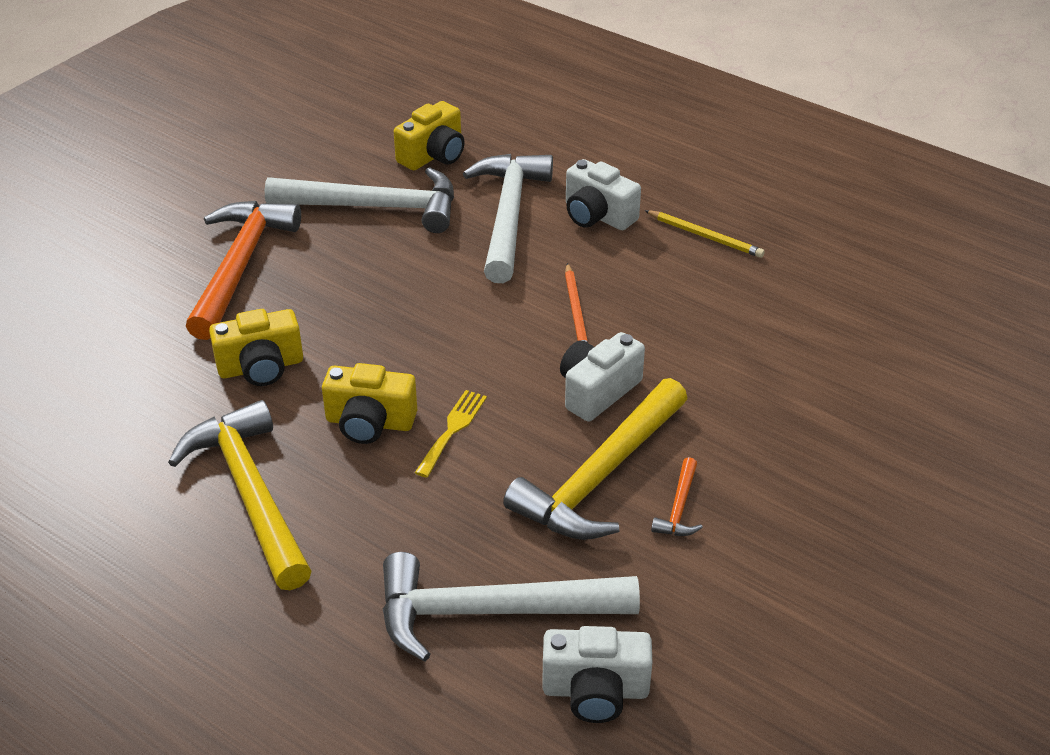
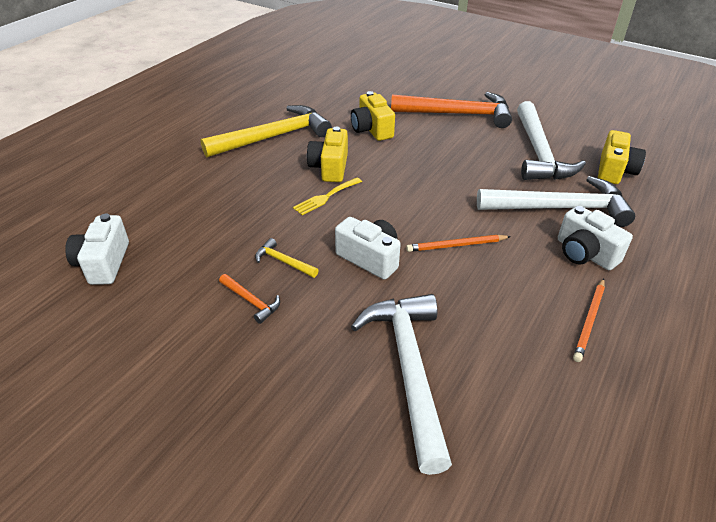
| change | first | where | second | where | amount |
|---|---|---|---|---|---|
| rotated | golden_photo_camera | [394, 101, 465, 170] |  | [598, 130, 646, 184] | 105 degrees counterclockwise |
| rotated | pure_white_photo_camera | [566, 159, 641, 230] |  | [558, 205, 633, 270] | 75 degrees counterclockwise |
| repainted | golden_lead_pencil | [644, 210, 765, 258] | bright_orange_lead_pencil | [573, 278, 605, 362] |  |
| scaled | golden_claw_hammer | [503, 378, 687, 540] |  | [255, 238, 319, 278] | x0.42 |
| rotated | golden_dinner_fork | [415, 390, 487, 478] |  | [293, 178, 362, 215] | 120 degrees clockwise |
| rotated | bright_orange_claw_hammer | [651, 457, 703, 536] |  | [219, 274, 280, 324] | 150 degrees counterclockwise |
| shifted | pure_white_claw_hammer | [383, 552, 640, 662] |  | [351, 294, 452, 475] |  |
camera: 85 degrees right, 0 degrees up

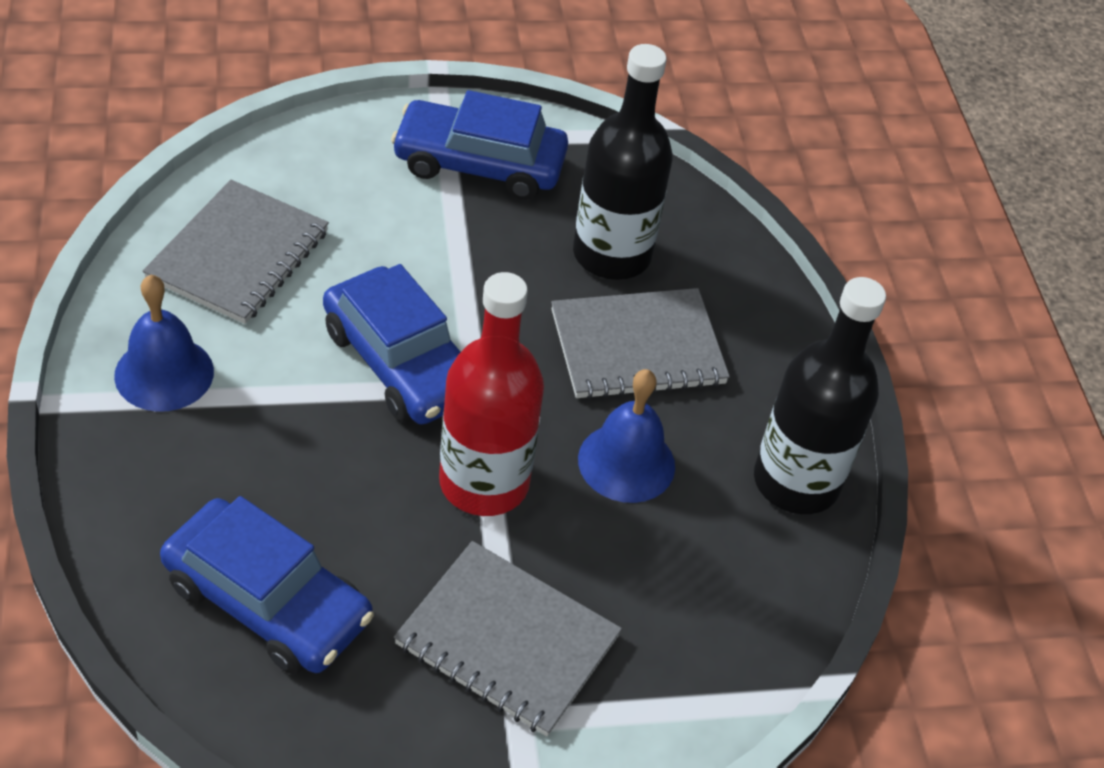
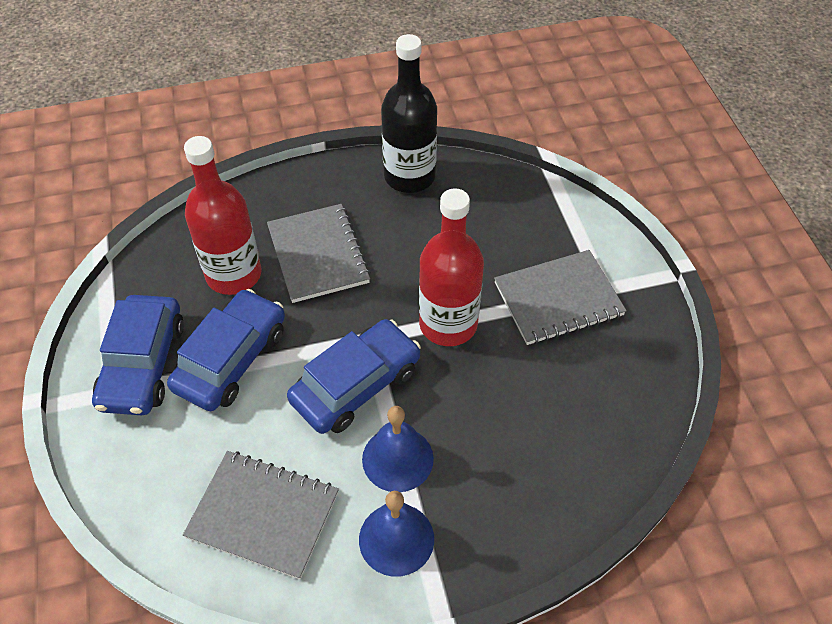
| change | first | where | second | where | amount |
|---|---|---|---|---|---|
| repainted | ebony_drink_bottle | [573, 44, 673, 280] | red_drink_bottle | [184, 136, 261, 295] |  |
| shifted | royal_blue_school_bell | [578, 369, 675, 503] |  | [362, 406, 434, 492] |  |
| shifted | royal_blue_automobile | [160, 496, 374, 674] |  | [167, 289, 285, 411] |  |
| rotated | gray_exercise_book | [394, 541, 622, 737] |  | [494, 250, 627, 345] | 45 degrees clockwise |
camera: 90 degrees left, 5 degrees up

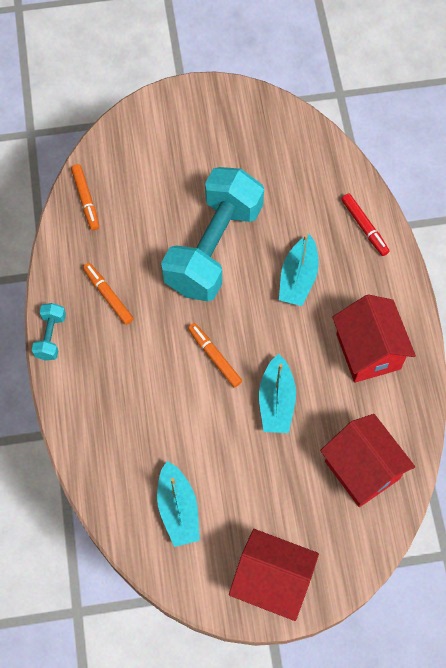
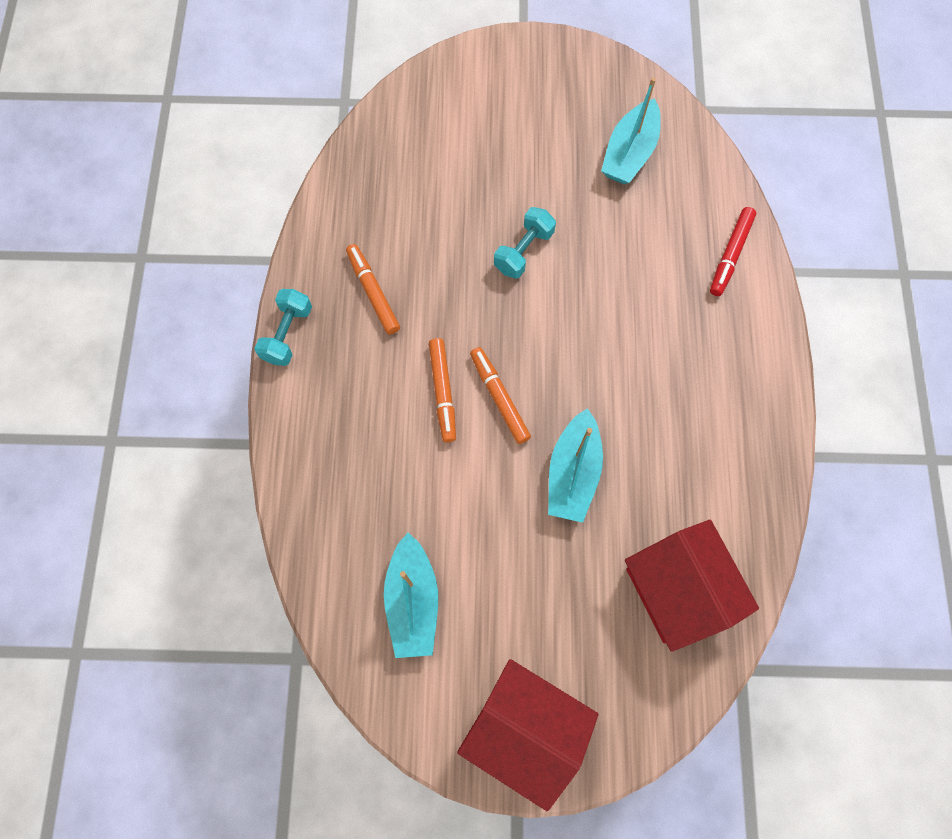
| change | first | where | second | where | amount |
|---|---|---|---|---|---|
| shifted | bright_orange_marker | [71, 164, 99, 230] |  | [429, 338, 456, 443] |  |
| scaled | teal_free_weight | [161, 167, 264, 301] |  | [494, 207, 556, 279] | x0.41 |
| rotated | red_marker | [341, 193, 390, 256] |  | [710, 207, 756, 296] | 45 degrees clockwise |
| shifted | teal_toy_boat | [279, 234, 319, 306] |  | [601, 77, 661, 184] |  |
| gone | red_house | [333, 294, 416, 383] |  |  |  |
camera: 10 degrees right, 5 degrees up

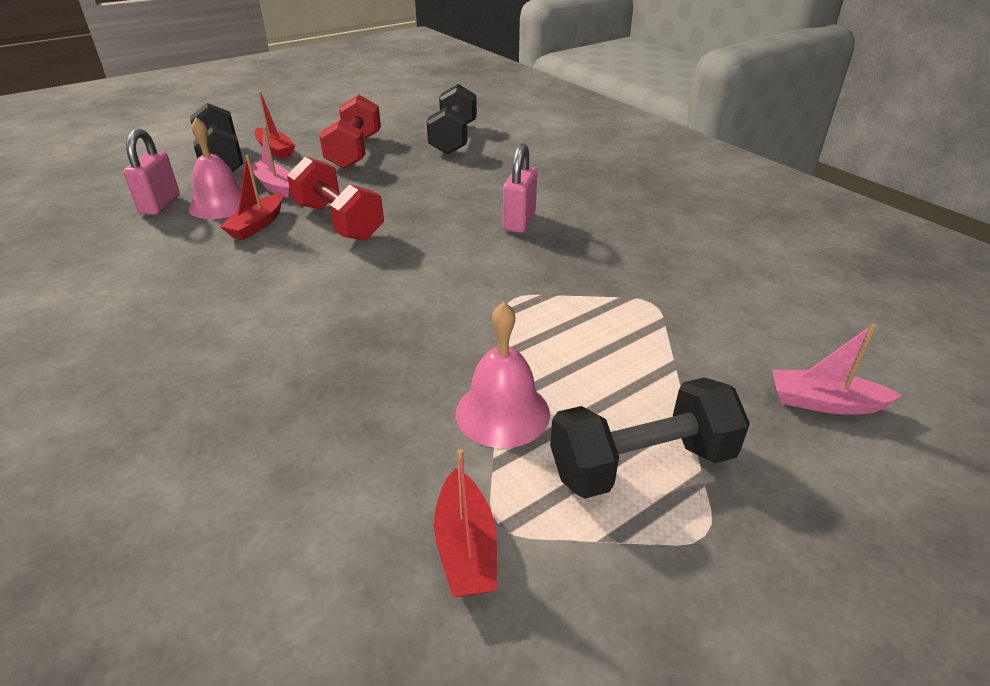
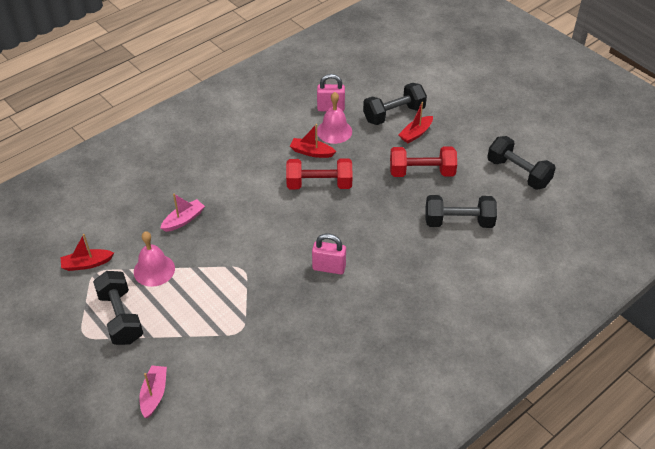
| change | first | where | second | where | amount |
|---|---|---|---|---|---|
| shifted | rosy_toy_boat | [251, 126, 290, 198] |  | [160, 193, 205, 232] |  |
| rotated | red_free_weight | [287, 157, 384, 241] |  | [286, 158, 352, 189] | 45 degrees clockwise |
| new |  |  | ebony_free_weight | [487, 136, 556, 190] |  |
camera: 85 degrees right, 10 degrees up

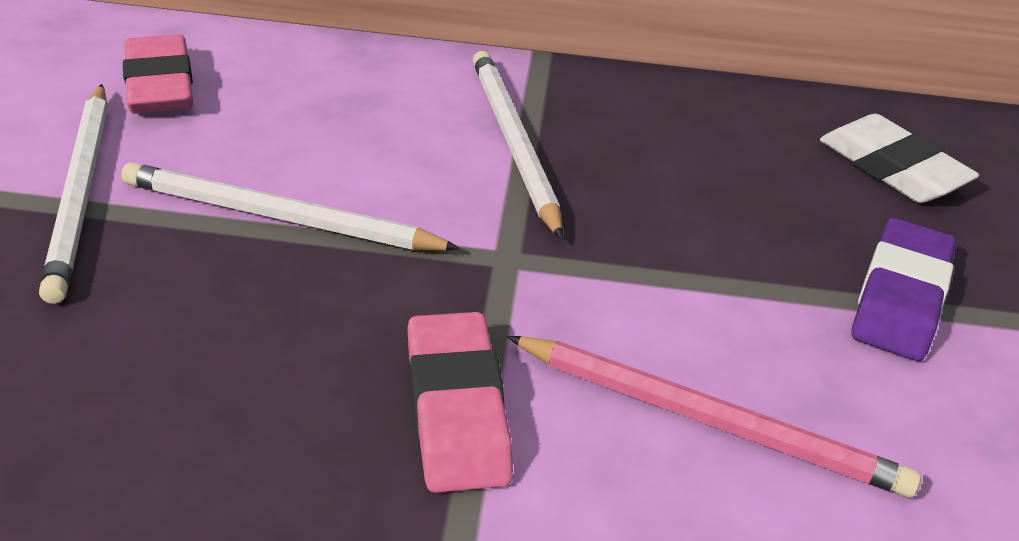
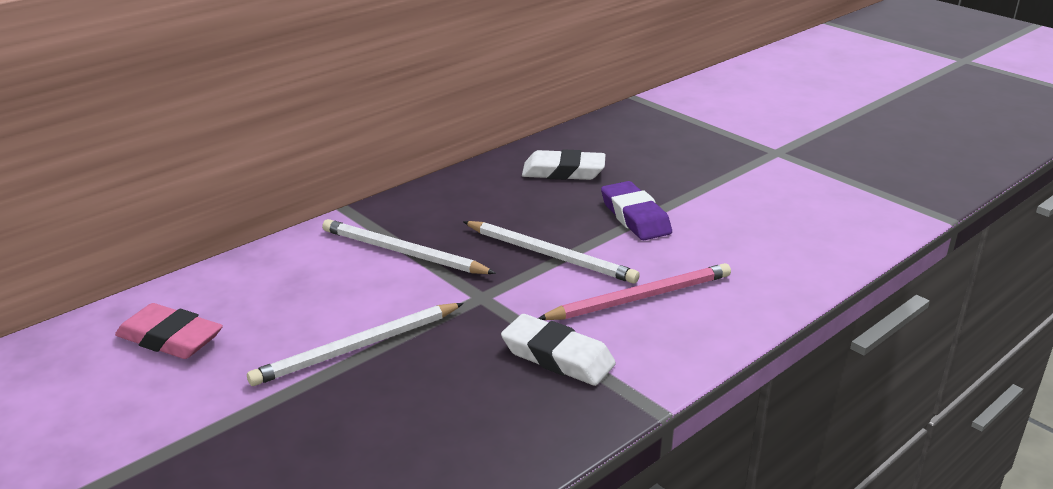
| change | first | where | second | where | amount |
|---|---|---|---|---|---|
| shifted | pure_white_lead_pencil | [39, 84, 108, 304] |  | [463, 221, 640, 284] |  |
| repainted | rosy_pencil_eraser | [407, 312, 513, 493] | pure_white_pencil_eraser | [501, 314, 616, 386] |  |
camera: 45 degrees left, 10 degrees down

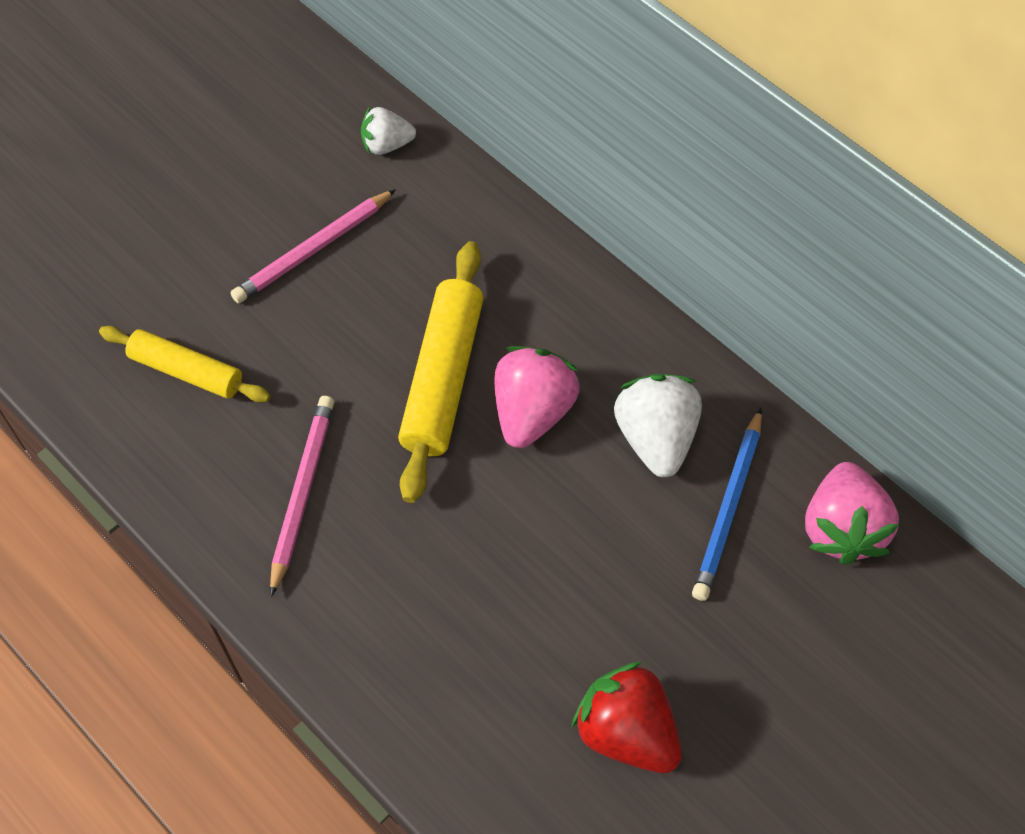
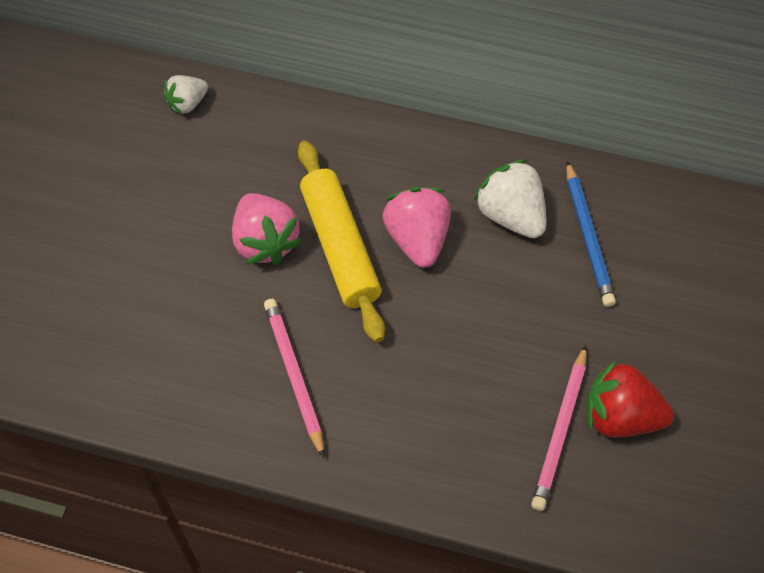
| change | first | where | second | where | amount |
|---|---|---|---|---|---|
| shifted | rosy_lead_pencil | [231, 189, 396, 303] |  | [531, 345, 587, 511] |  |
| gone | golden_rolling_pin | [99, 326, 270, 403] |  |  |  |
| shifted | rosy_strawberry | [805, 462, 899, 565] |  | [232, 193, 302, 265] |  |
camera: 30 degrees left, 0 degrees up

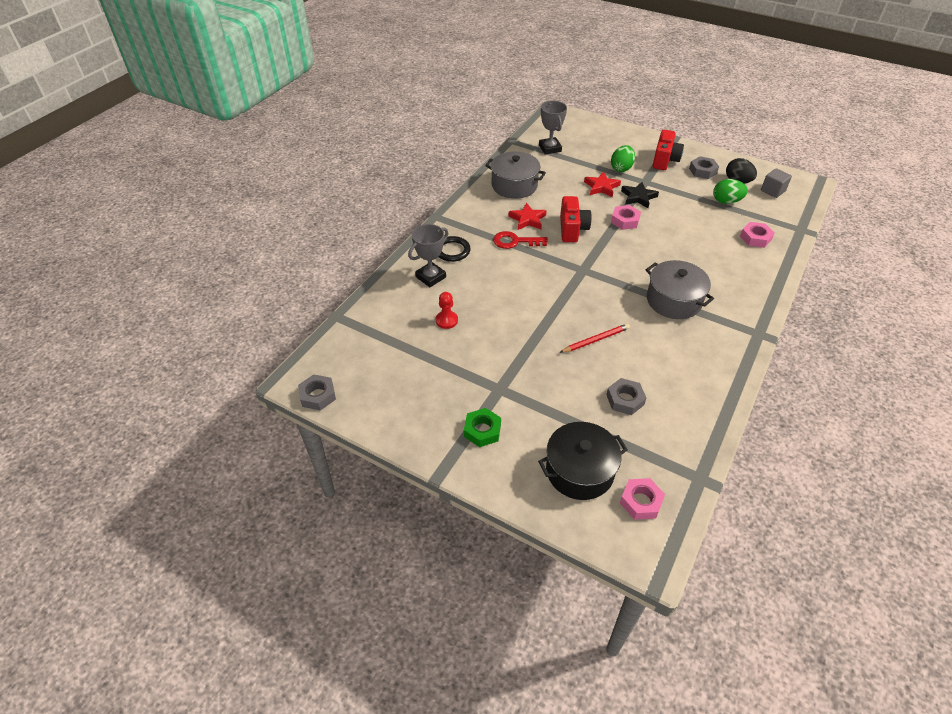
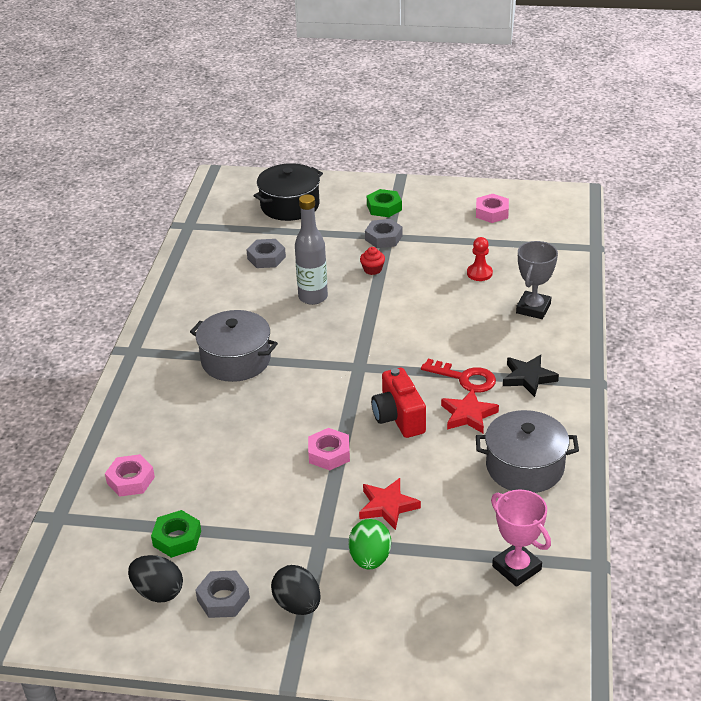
| change | first | where | second | where | amount |
|---|---|---|---|---|---|
| repainted | gray_award_cup | [539, 101, 567, 155] | rosy_award_cup | [491, 489, 551, 587] |  |
| swapped | red_photo_camera | [652, 130, 684, 170] | ebony_egg | [271, 565, 321, 615] |  |
| gone | gray_block | [761, 168, 792, 198] |  |  |  |
| swapped | leaf-green_egg | [713, 179, 748, 204] | leaf-green_hexagon_nut | [151, 510, 201, 558] |  |
| shifted | ebony_star_shape | [621, 182, 659, 208] |  | [503, 355, 559, 397] |  |
| rotated | red_key | [493, 231, 548, 249] |  | [421, 359, 496, 392] | 45 degrees clockwise |
| gone | ebony_torus | [439, 236, 471, 262] |  |  |  |
| swapped | red_lead_pencil | [559, 324, 630, 353] | gray_drink_bottle | [295, 195, 328, 305] |  |
| shifted | gray_hexagon_nut | [298, 374, 336, 411] |  | [365, 219, 402, 248] |  |
| shifted | rosy_hexagon_nut | [620, 478, 665, 520] |  | [476, 194, 509, 223] |  |
| new |  |  | red_cupcake | [360, 247, 385, 275] |  |
camera: 160 degrees right, 10 degrees down

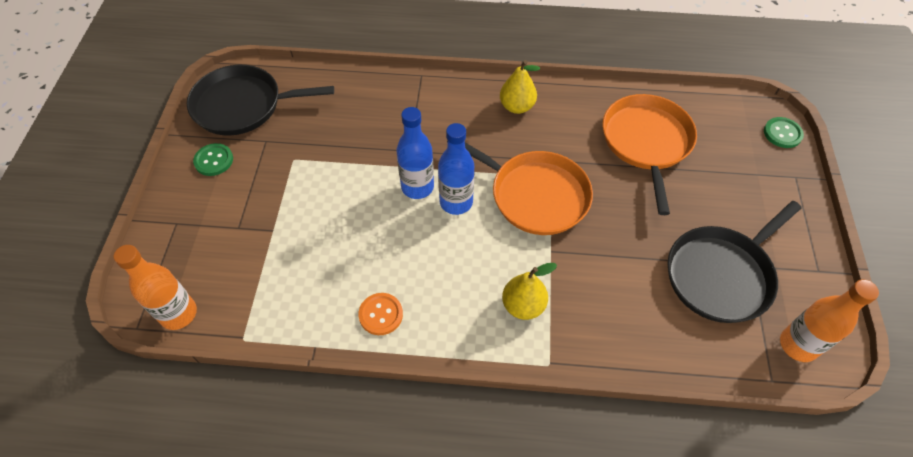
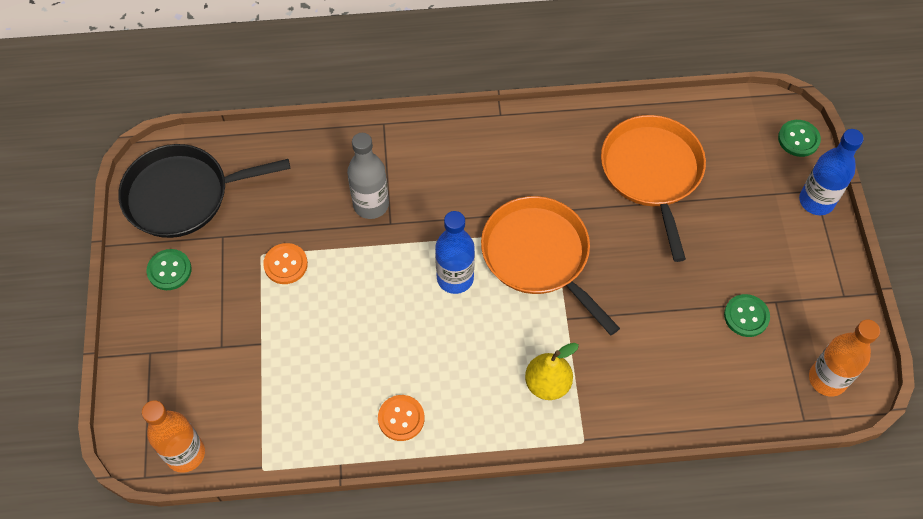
| change | first | where | second | where | amount |
|---|---|---|---|---|---|
| gone | golden_pear_fruit | [500, 60, 540, 114] |  |  |  |
| shifted | royal_blue_drink_bottle | [396, 107, 434, 199] |  | [799, 129, 864, 215] |  |
| rotated | bright_orange_pan | [447, 140, 593, 235] |  | [481, 196, 620, 335] | 150 degrees counterclockwise |
| swapped | ebony_pan | [667, 201, 802, 323] | leaf-green_sewing_button | [724, 294, 770, 337] |  |
| new |  |  | gray_drink_bottle | [347, 133, 389, 219] |  |
| new |  |  | bright_orange_sewing_button | [263, 243, 308, 284] |  |
camera: 10 degrees left, 5 degrees up

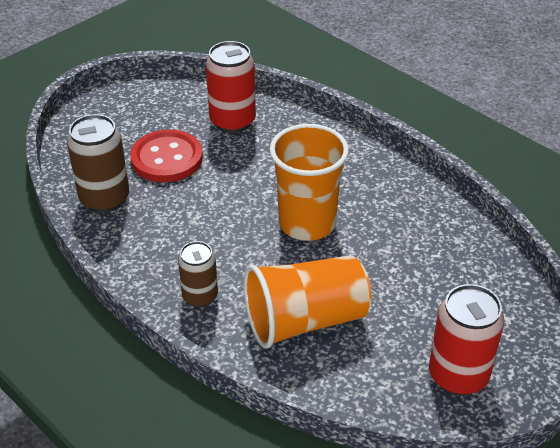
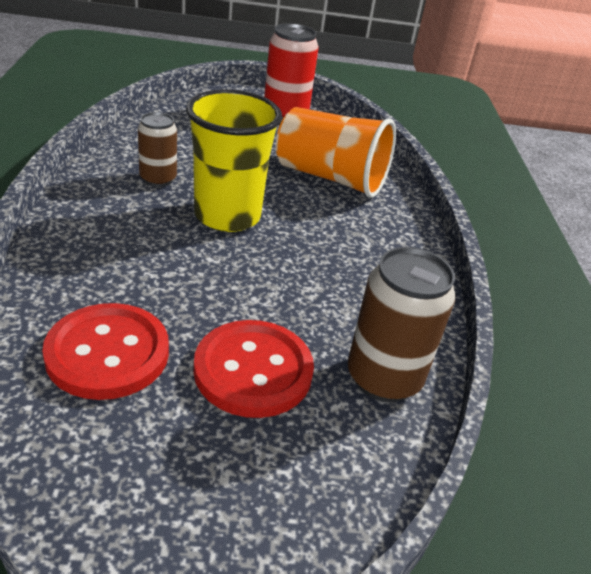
| change | first | where | second | where | amount |
|---|---|---|---|---|---|
| swapped | red_soda_can | [206, 41, 256, 133] | red_sewing_button | [42, 303, 169, 400] |  |
| repainted | bright_orange_tumbler | [270, 124, 349, 241] | golden_tumbler | [186, 89, 282, 232] |  |
| shifted | dark_brown_soda_can | [178, 241, 218, 308] |  | [138, 112, 177, 187] |  |
camera: 140 degrees left, 5 degrees down

